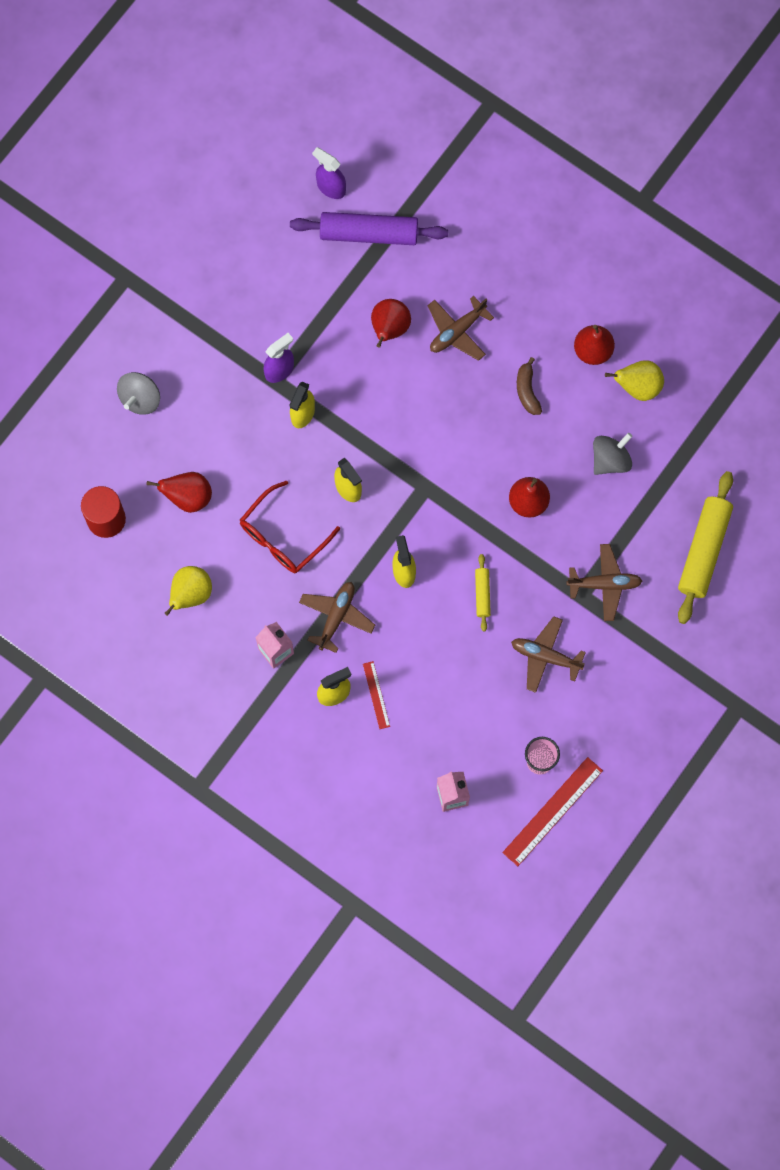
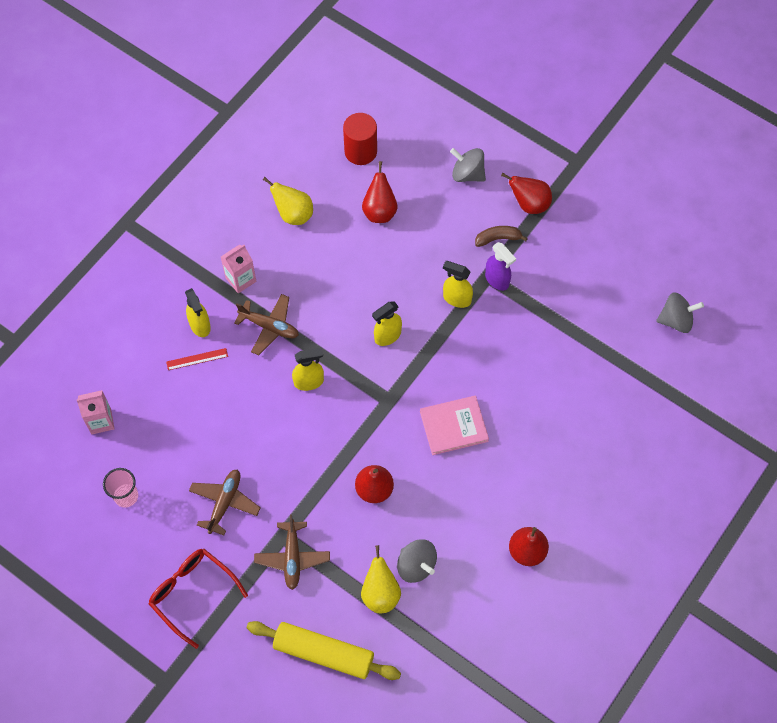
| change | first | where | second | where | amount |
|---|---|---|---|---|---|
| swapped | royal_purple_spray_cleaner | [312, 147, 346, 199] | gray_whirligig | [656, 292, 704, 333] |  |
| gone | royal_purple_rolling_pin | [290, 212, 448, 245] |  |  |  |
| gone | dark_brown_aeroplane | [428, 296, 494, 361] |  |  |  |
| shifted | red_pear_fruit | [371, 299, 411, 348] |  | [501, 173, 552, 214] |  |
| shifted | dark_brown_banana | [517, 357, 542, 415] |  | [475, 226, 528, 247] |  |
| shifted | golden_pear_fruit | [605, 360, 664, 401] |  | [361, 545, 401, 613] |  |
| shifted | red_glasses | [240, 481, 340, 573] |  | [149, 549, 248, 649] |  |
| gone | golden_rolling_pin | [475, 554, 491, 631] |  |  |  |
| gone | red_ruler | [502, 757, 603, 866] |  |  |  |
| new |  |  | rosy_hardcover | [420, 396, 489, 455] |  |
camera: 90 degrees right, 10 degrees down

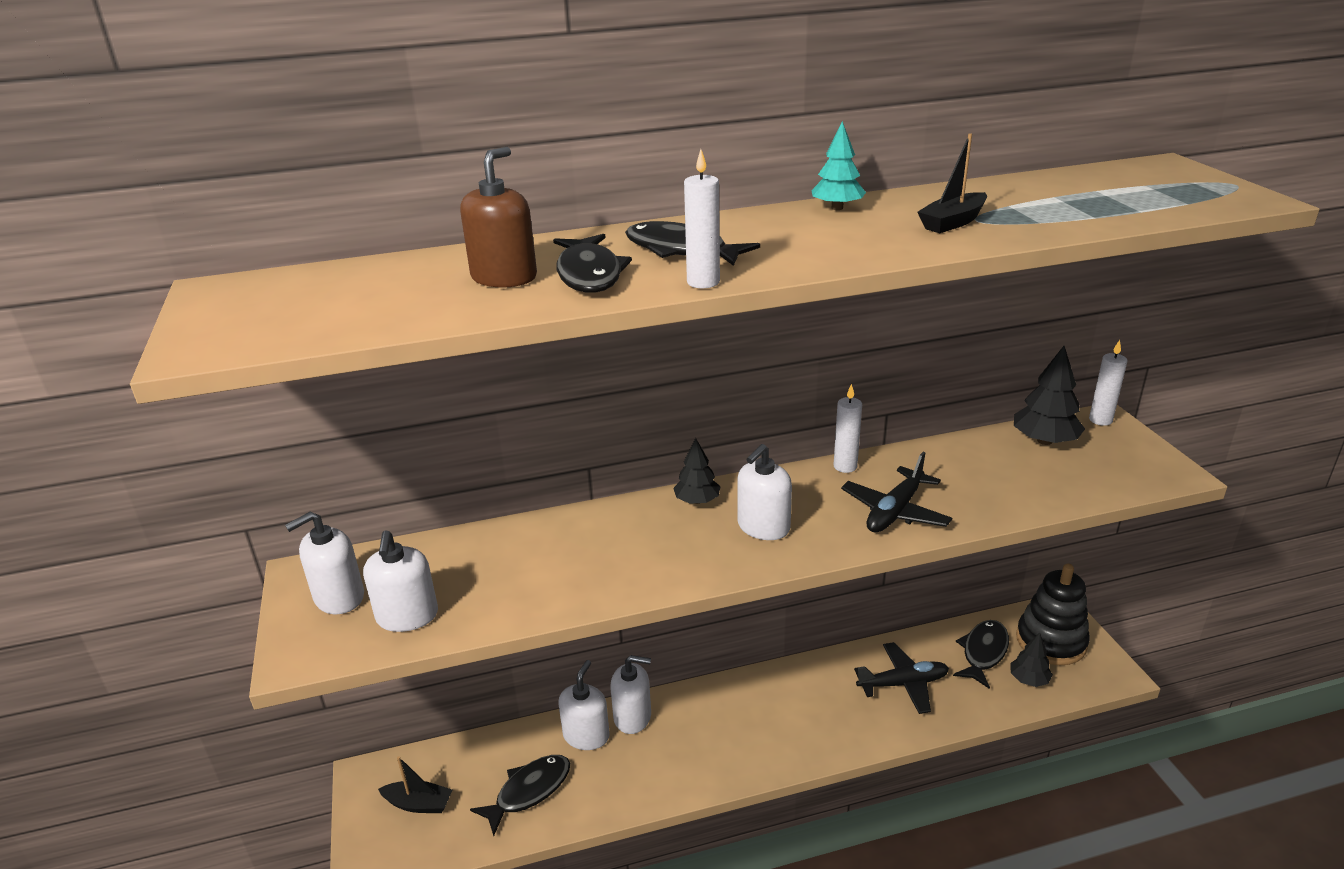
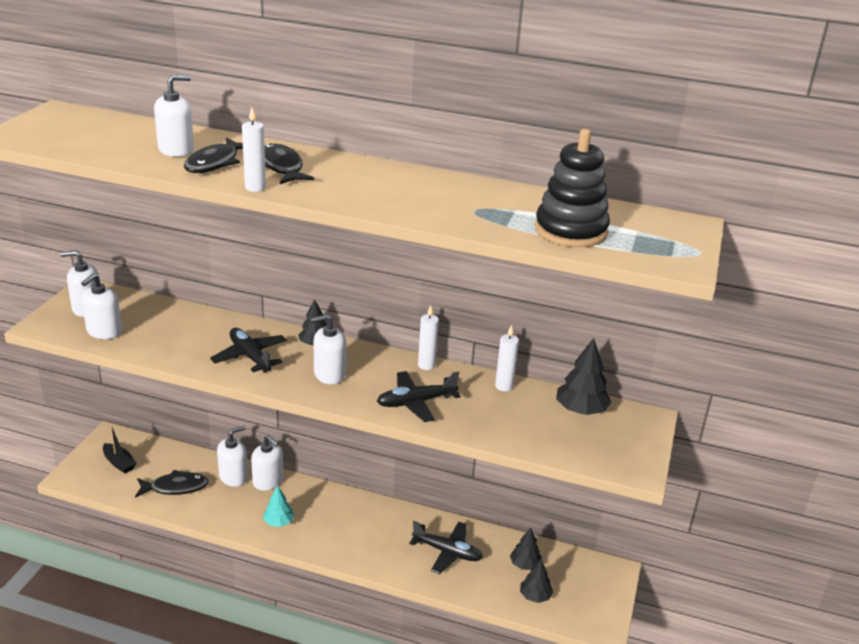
| change | first | where | second | where | amount |
|---|---|---|---|---|---|
| shifted | teal_tree | [811, 121, 866, 210] |  | [263, 485, 295, 527] |  |
| gone | ebony_toy_boat | [917, 133, 987, 233] |  |  |  |
| repainted | dark_brown_pump_bottle | [460, 147, 537, 288] | pure_white_pump_bottle | [154, 75, 194, 157] |  |
| shifted | pure_white_pillar_candle | [1089, 340, 1128, 426] |  | [495, 325, 519, 391] |  |
| shifted | ebony_ring_stacker | [1016, 564, 1090, 665] |  | [535, 129, 610, 247] |  |
| swapped | ebony_fish_figure | [953, 620, 1009, 689] | ebony_tree | [510, 528, 542, 570] |  |
| new |  |  | ebony_aeroplane | [210, 328, 287, 373] |  |
camera: 30 degrees right, 0 degrees up

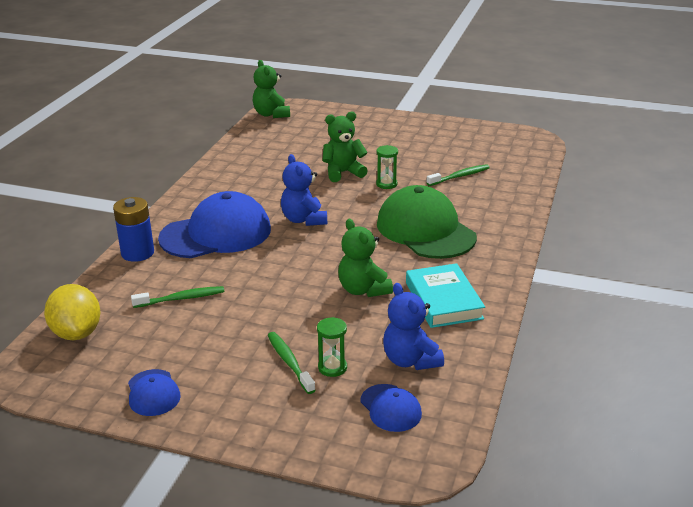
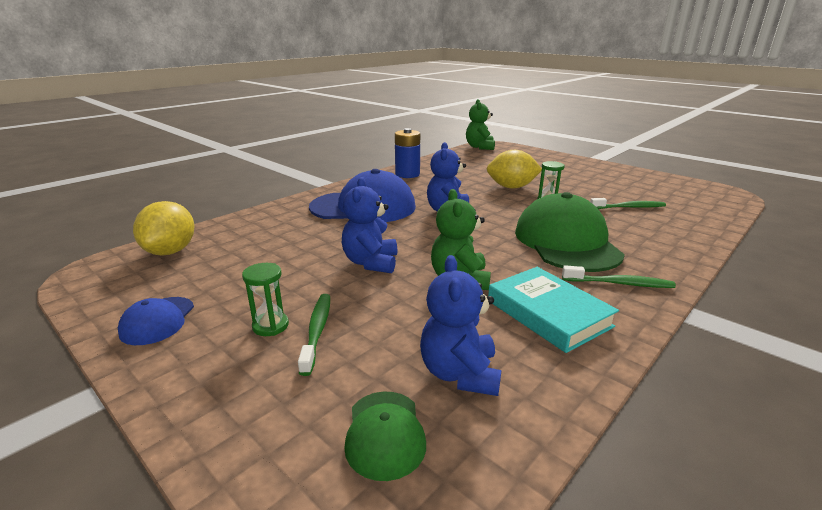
| change | first | where | second | where | amount |
|---|---|---|---|---|---|
| swapped | leaf-green_stuffed_bear | [322, 111, 368, 182] | golden_lemon | [487, 150, 542, 189] |  |
| shifted | royal_blue_AA_battery | [113, 197, 154, 262] |  | [395, 128, 420, 178] |  |
| rotated | teal_hardcover | [406, 263, 485, 328] |  | [488, 267, 619, 353] | 45 degrees counterclockwise |
| shifted | leaf-green_tooth_brush | [131, 286, 224, 308] |  | [562, 265, 676, 288] |  |
| shifted | leaf-green_sand_timer | [317, 317, 347, 377] |  | [242, 263, 289, 336] |  |
| repainted | royal_blue_peaked_cap | [360, 384, 422, 432] | leaf-green_peaked_cap | [345, 392, 426, 481] |  |
| new |  |  | royal_blue_stuffed_bear | [342, 177, 397, 273] |  |
camera: 25 degrees right, 5 degrees down

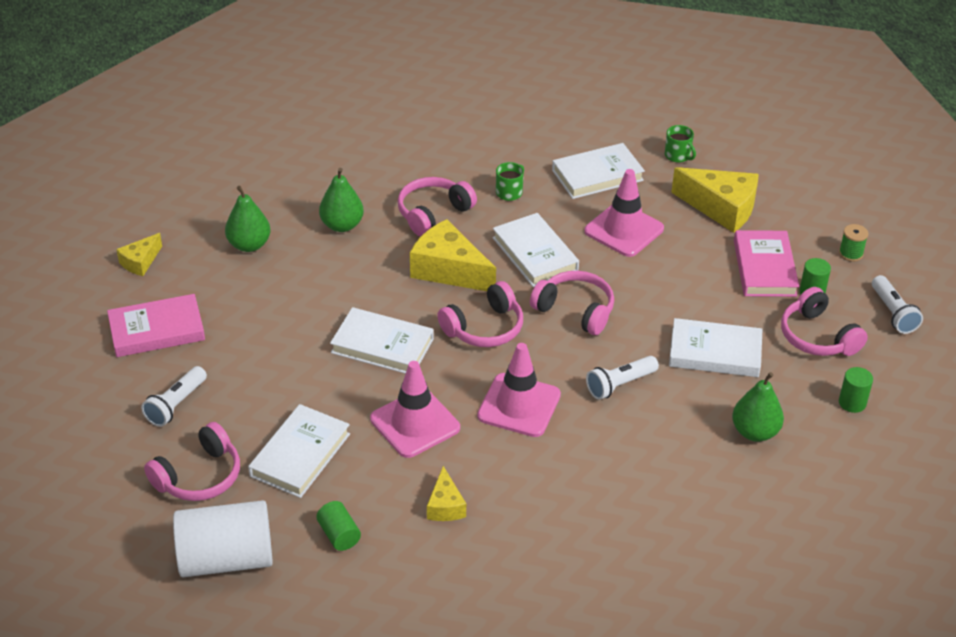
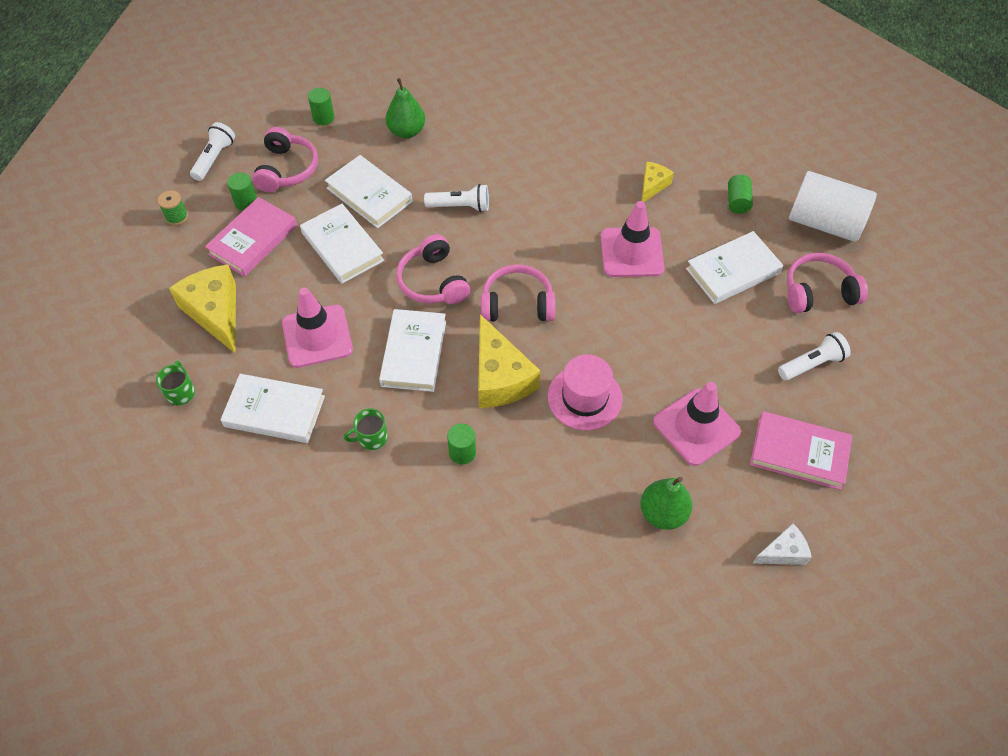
| change | first | where | second | where | amount |
|---|---|---|---|---|---|
| gone | leaf-green_pear_fruit | [319, 168, 364, 232] |  |  |  |
| swapped | rosy_over-ear_headphones | [398, 177, 477, 236] | leaf-green_solid_cylinder | [447, 423, 476, 465] |  |
| repainted | golden_piece_of_cheese | [116, 233, 162, 276] | pure_white_piece_of_cheese | [753, 523, 812, 565] |  |
| shifted | pure_white_hardcover | [330, 307, 434, 374] |  | [300, 204, 384, 284] |  |
| shifted | rosy_road_cone | [477, 343, 561, 437] |  | [653, 382, 741, 466] |  |
| new |  |  | rosy_hat | [548, 354, 623, 430] |  |
camera: 145 degrees left, 15 degrees up

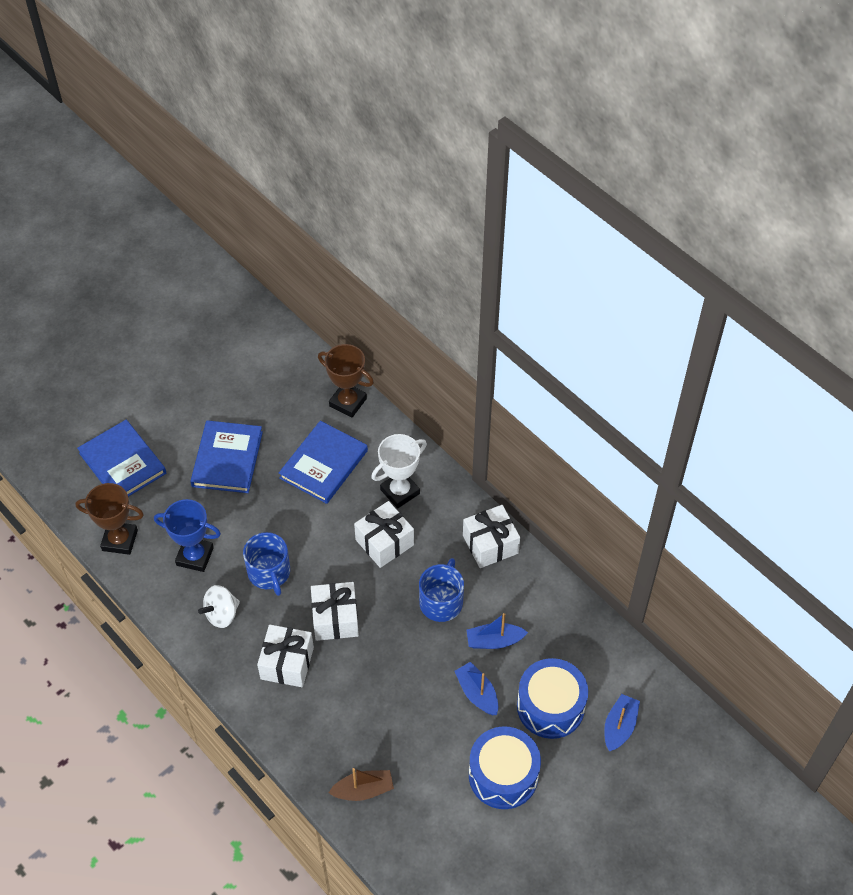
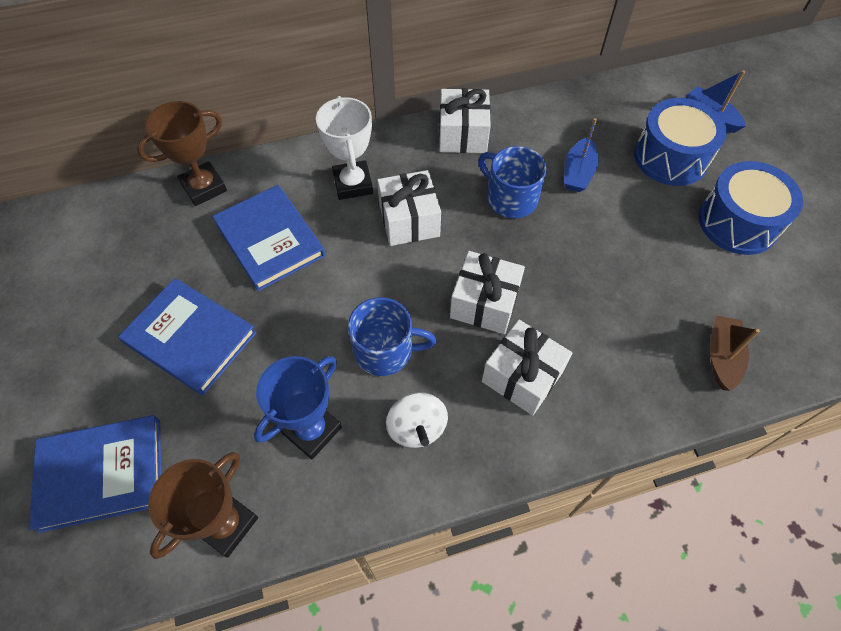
| change | first | where | second | where | amount |
|---|---|---|---|---|---|
| gone | royal_blue_toy_boat | [454, 662, 498, 715] |  |  |  |
camera: 65 degrees left, 5 degrees up

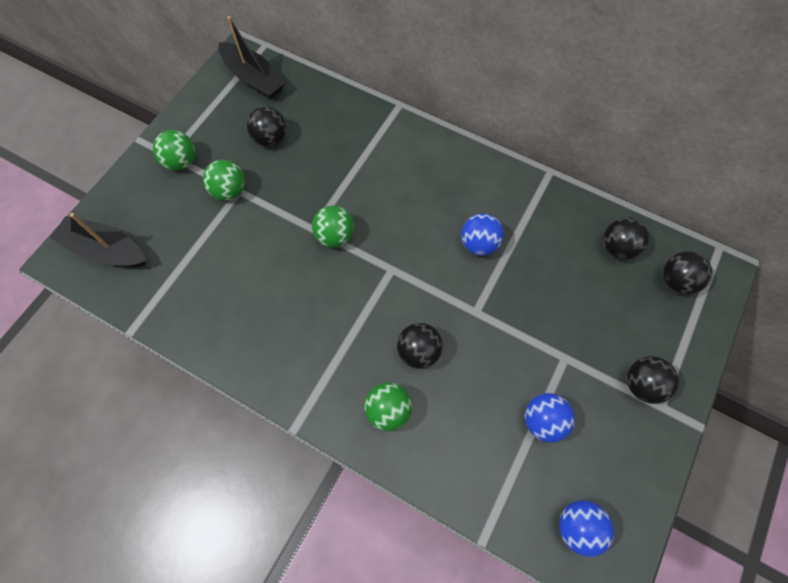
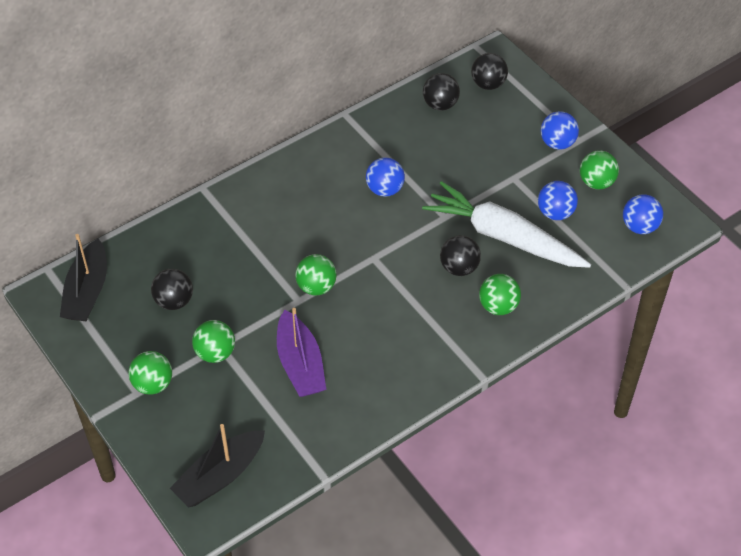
| change | first | where | second | where | amount |
|---|---|---|---|---|---|
| rotated | ebony_toy_boat | [219, 16, 287, 99] |  | [60, 234, 107, 321] | 120 degrees clockwise |
| repainted | ebony_play_ball | [627, 356, 679, 404] | royal_blue_play_ball | [541, 111, 579, 150] |  |
| new |  |  | leaf-green_play_ball | [580, 150, 619, 189] |  |
| new |  |  | pure_white_toy_carrot | [422, 181, 591, 268] |  |
| new |  |  | royal_purple_toy_boat | [277, 308, 326, 397] |  |
camera: 65 degrees left, 15 degrees down

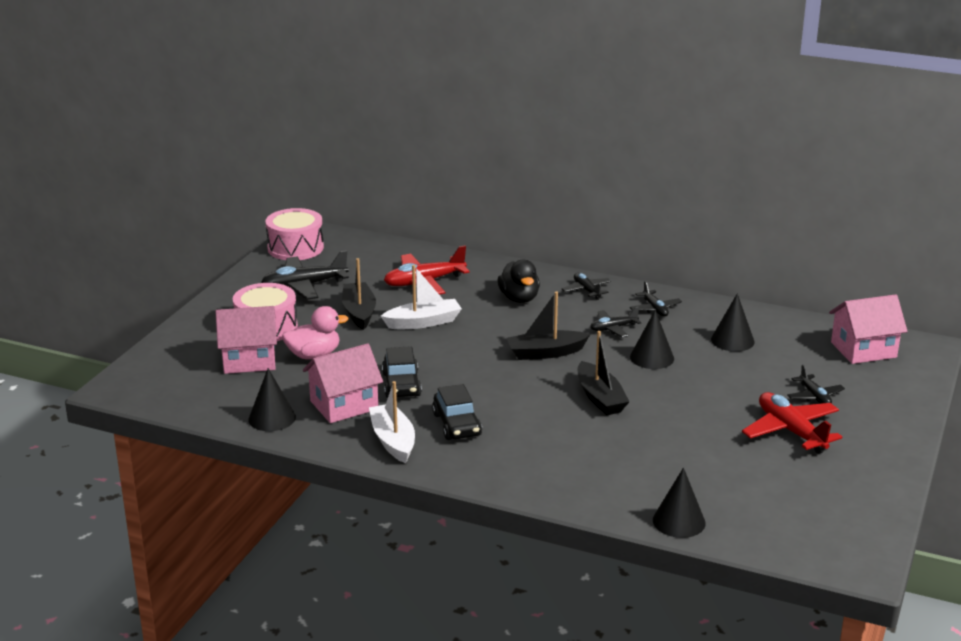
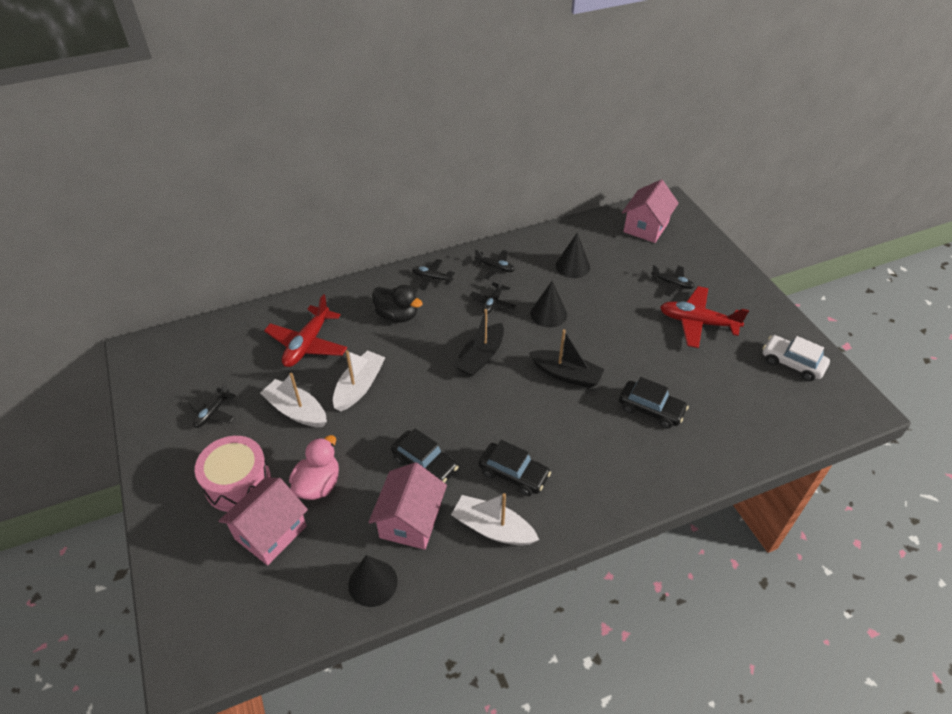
| change | first | where | second | where | amount |
|---|---|---|---|---|---|
| gone | rosy_snare_drum | [266, 208, 324, 260] |  |  |  |
| scaled | ebony_aeroplane | [261, 250, 349, 300] |  | [187, 383, 236, 428] | x0.57 |
| repainted | ebony_toy_boat | [342, 258, 376, 330] | pure_white_toy_boat | [260, 373, 327, 427] |  |
| gone | ebony_cone | [653, 468, 706, 538] |  |  |  |
| new |  |  | pure_white_automobile | [763, 335, 830, 381] |  |
| new |  |  | ebony_automobile | [619, 377, 689, 429] |  |
camera: 45 degrees left, 20 degrees up

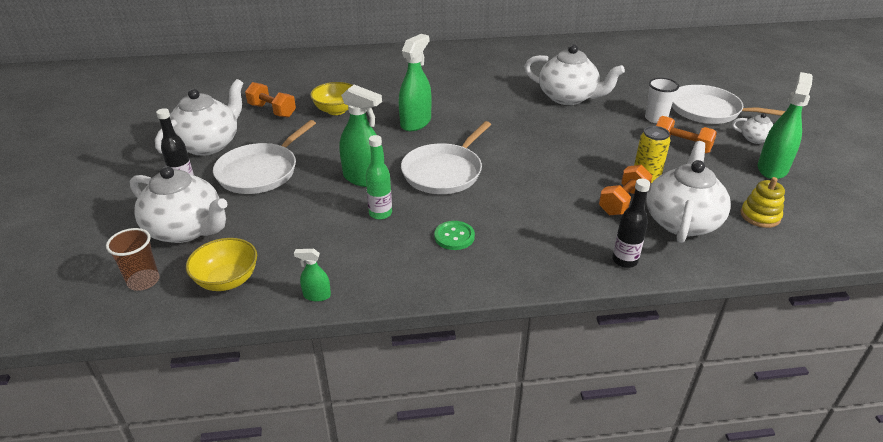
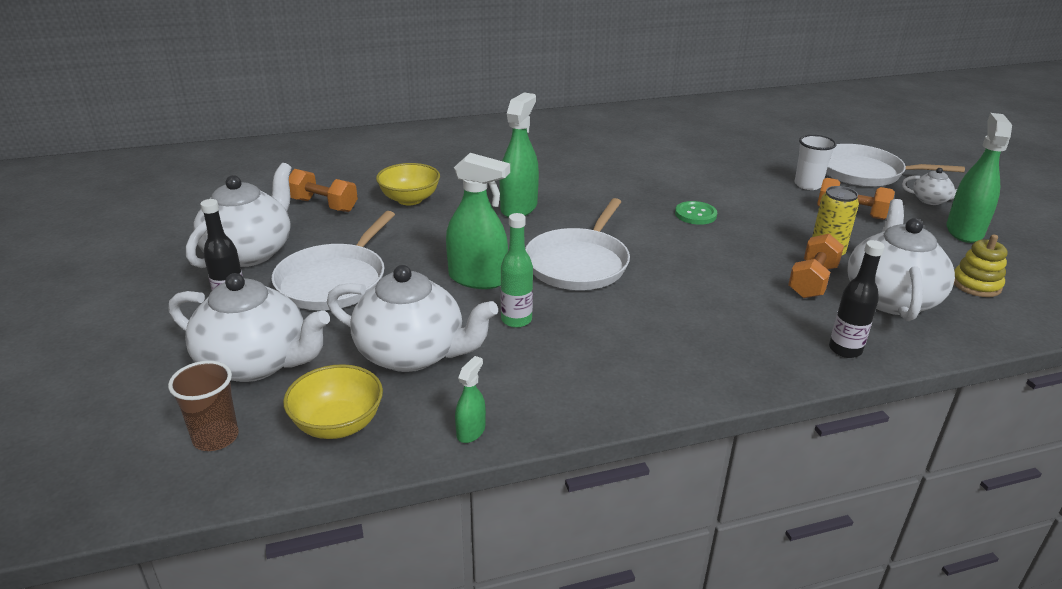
| change | first | where | second | where | amount |
|---|---|---|---|---|---|
| shifted | pure_white_teapot | [524, 44, 625, 105] |  | [327, 265, 498, 372] |  |
| shifted | leaf-green_sewing_button | [434, 221, 475, 250] |  | [675, 201, 717, 225] |  |
| rotated | leaf-green_spray_cleaner | [294, 249, 331, 302] |  | [455, 356, 486, 443] | 120 degrees clockwise |
camera: 10 degrees left, 5 degrees down

